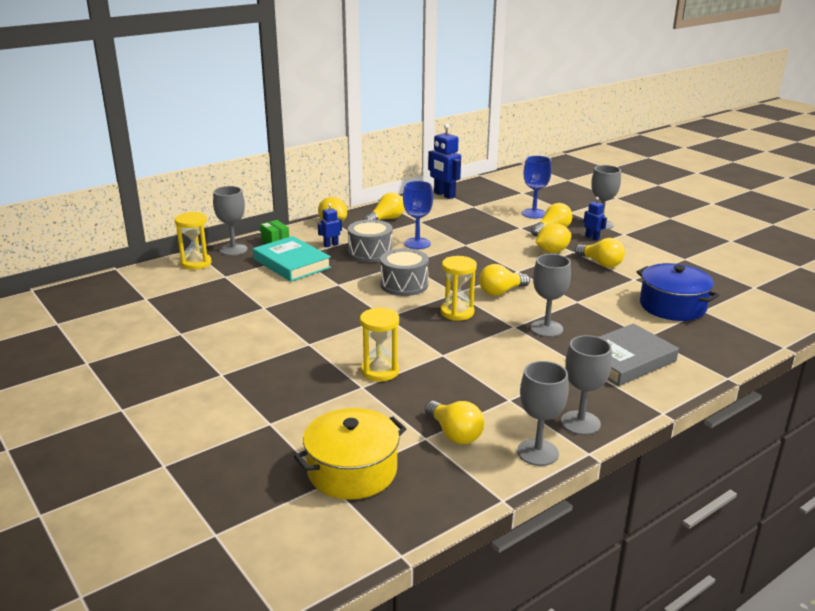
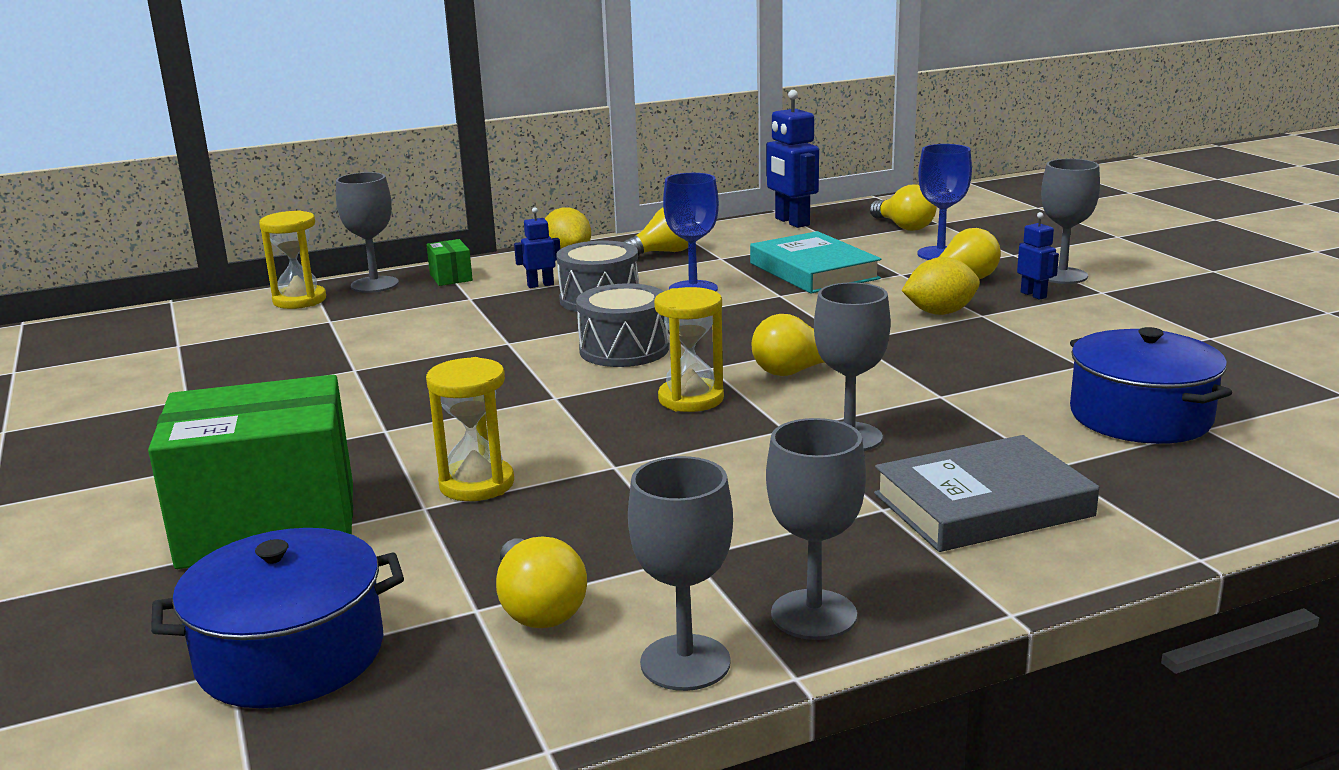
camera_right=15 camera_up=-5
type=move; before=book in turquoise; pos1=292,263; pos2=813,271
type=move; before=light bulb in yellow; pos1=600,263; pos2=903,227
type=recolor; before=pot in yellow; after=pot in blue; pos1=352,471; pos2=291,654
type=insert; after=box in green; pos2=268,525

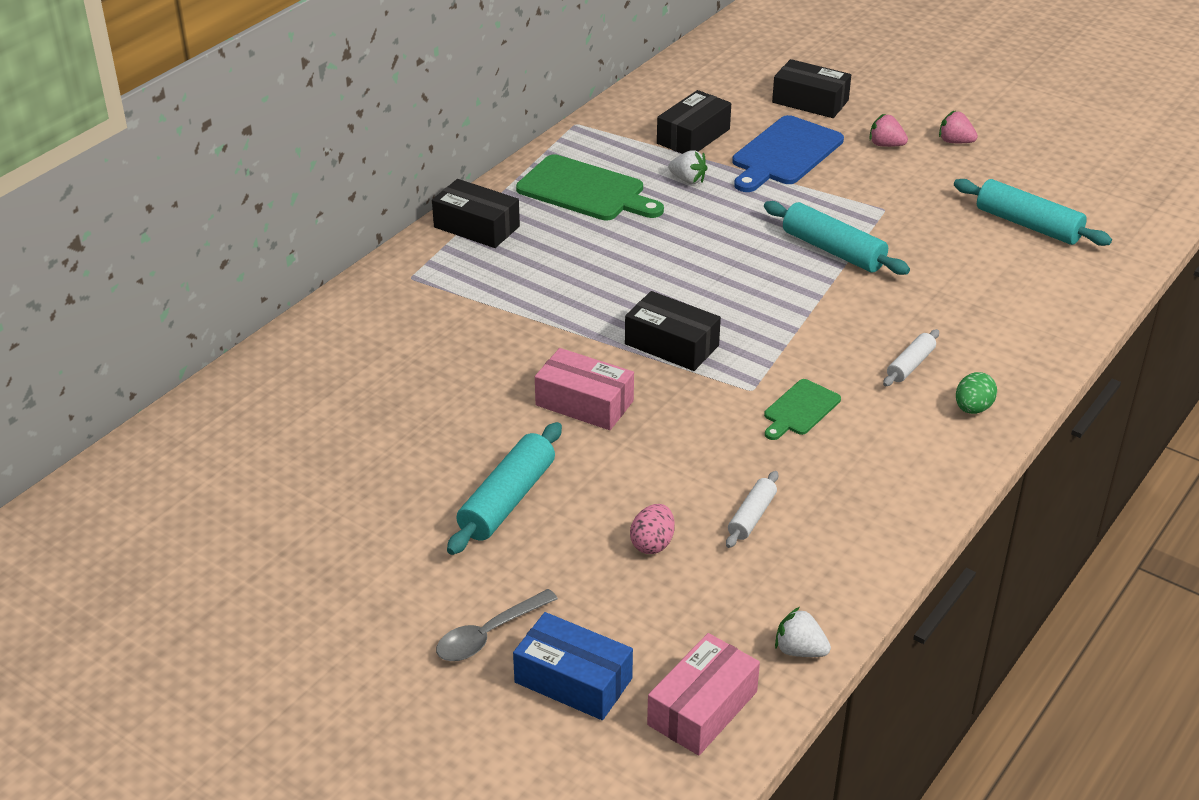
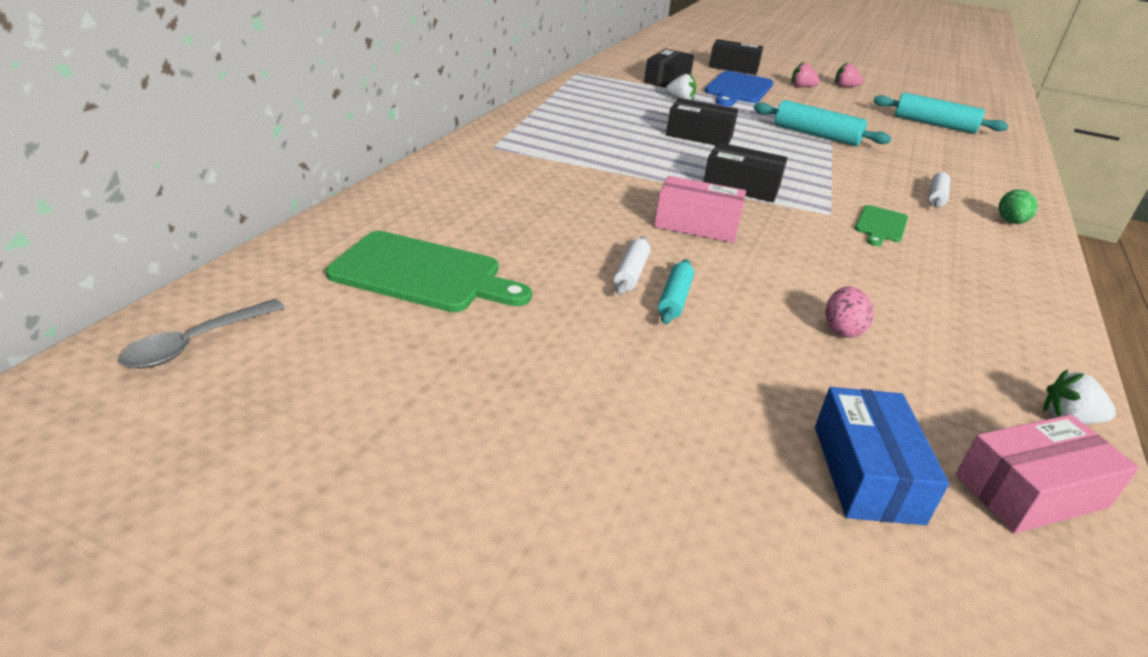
camera_right=-15 camera_up=-5
type=move; before=cutting board in green; pos1=585,190; pos2=422,274
type=move; before=box in black; pos1=476,227; pos2=699,135
type=resize; before=rolling pin in turquoise; pos1=507,500; pos2=674,299; scale=0.57
type=move; before=rolling pin in white; pos1=752,516; pos2=631,273
type=move; before=spoon in grey; pos1=489,634; pos2=196,343
type=rotate; before=box in blue; pos1=573,680; pos2=866,473; turn=75
type=rotate; before=box in pink; pos1=702,708; pos2=1031,491; turn=45

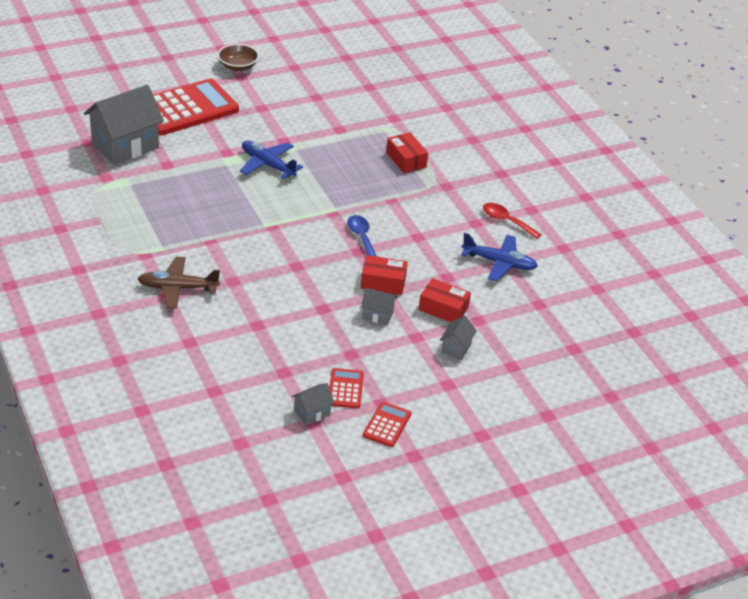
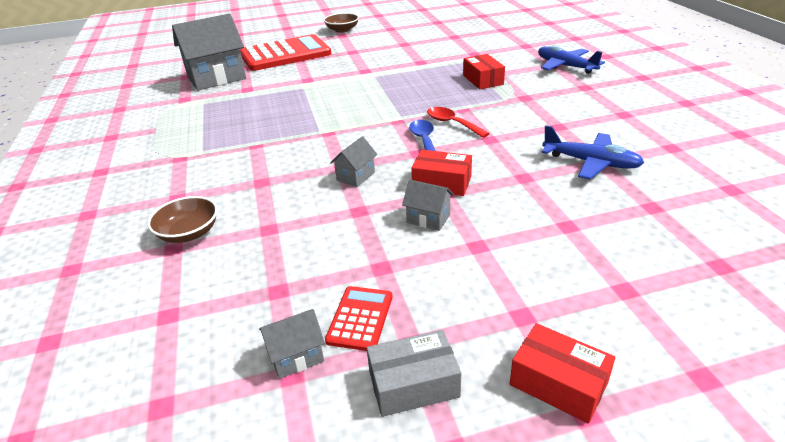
camera_right=15 camera_up=-5
type=move; before=plane in blue; pos1=267,165; pos2=565,66
type=move; before=spoon in red; pos1=506,221; pos2=452,123
type=delete; before=plane in brown; pos1=177,288
type=move; before=box in red; pos1=443,309; pos2=558,383
type=move; before=house in grey; pos1=456,348; pos2=355,176
type=replace; before=calculator in red; after=box in grey; pos1=387,425; pos2=413,384
type=insert; after=bowl in brown; pos2=189,233

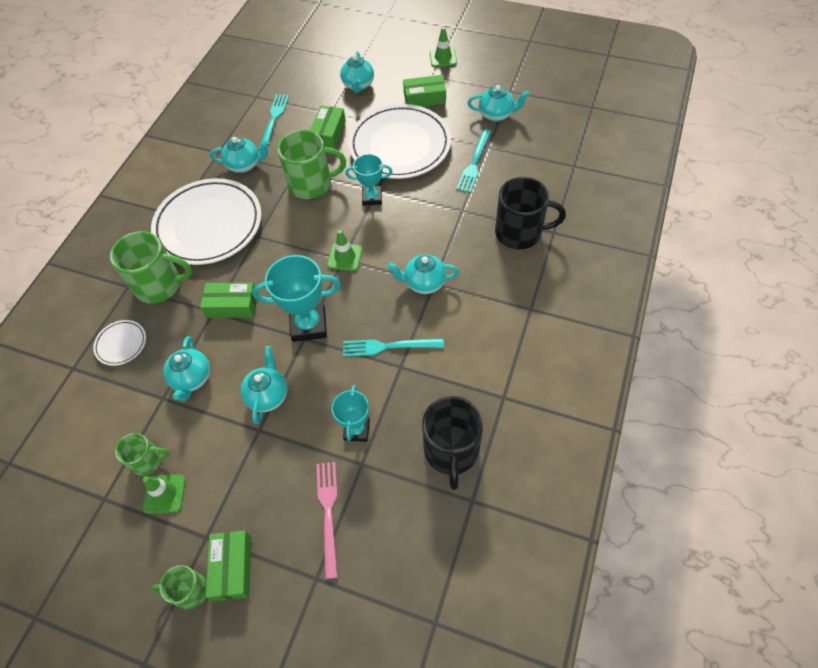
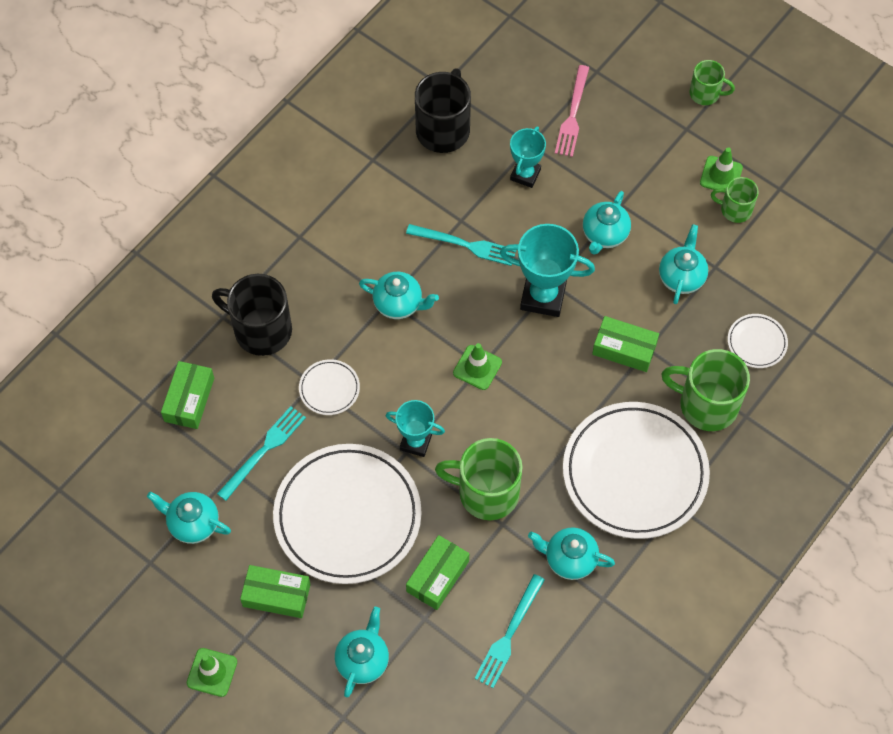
camera_right=-165 camera_up=5
type=move; before=box in green; pos1=232,568; pos2=189,399
type=insert; after=plate in white; pos2=329,389

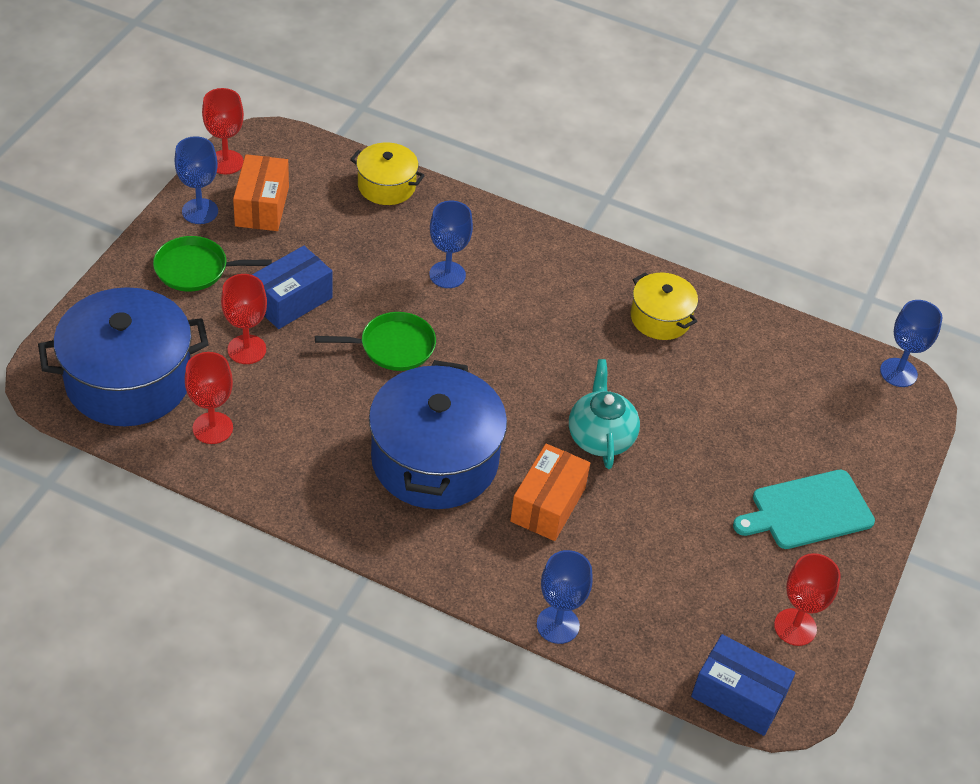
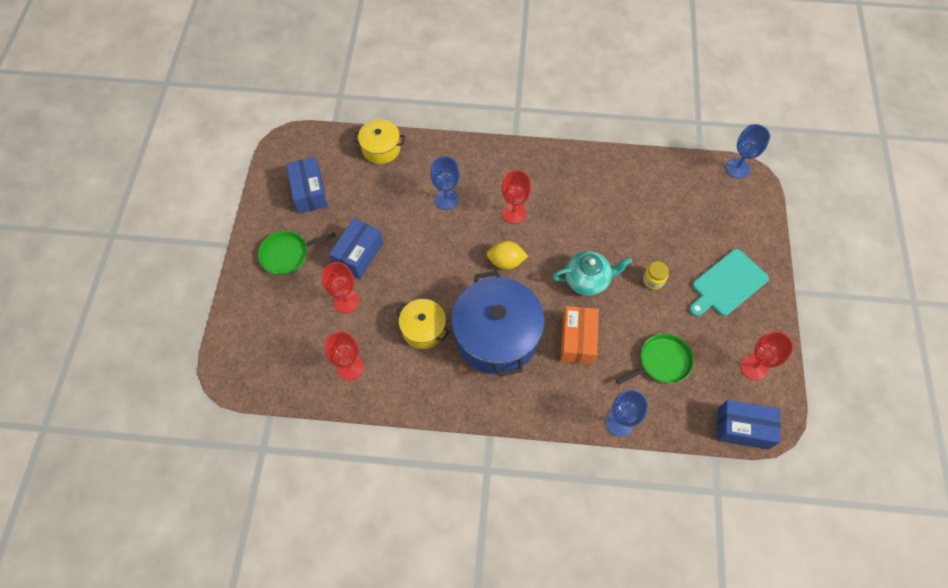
camera_right=-15 camera_up=15
type=move; before=goblet in red; pos1=226,162; pos2=514,213
type=delete; before=goblet in blue; pos1=200,211
type=recolor; before=box in orange; after=box in blue; pos1=262,206; pos2=309,192
type=move; before=pot in yellow; pos1=660,318; pos2=423,329
type=delete; before=pot in blue; pos1=129,380
type=move; before=pan in green; pos1=393,346; pos2=662,362
type=rotate; before=teapot in turquoise; pos1=600,437; pos2=587,280; turn=105
type=insert; after=lemon in yellow; pos2=506,261
type=insert; after=jar in yellow; pos2=653,280

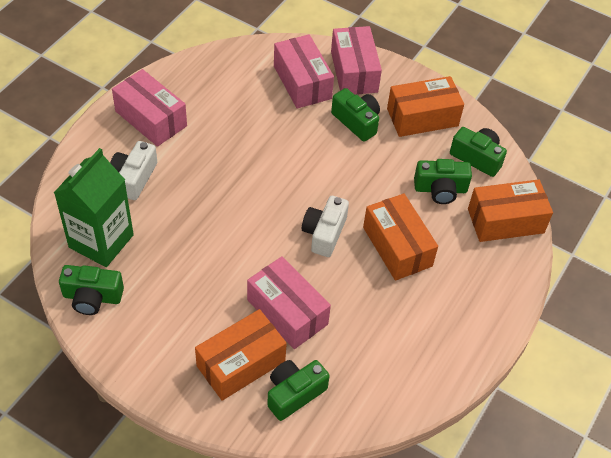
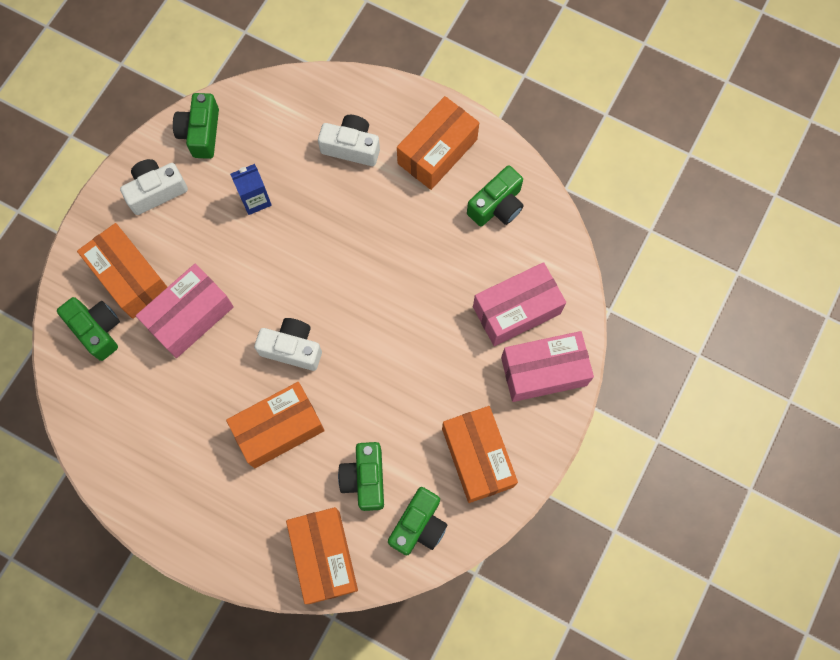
camera_right=90 camera_up=20
type=recolor; before=box in pink; after=box in orange; pos1=151,118; pos2=437,151
type=move; before=camera in green; pos1=357,122; pos2=497,206
type=delete; before=carton in green; pos1=101,241
type=insert; after=camera in white; pos2=156,191
type=insert; after=carton in blue; pos2=255,200

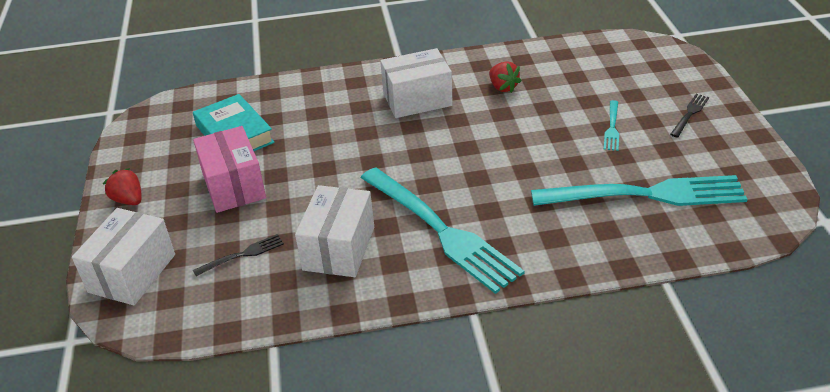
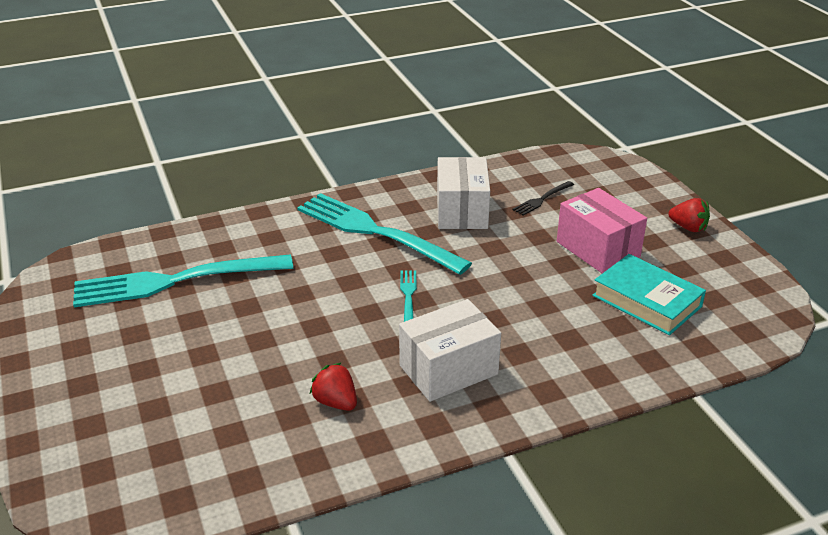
camera_right=165 camera_up=-5
type=delete; before=fork in black; pos1=689,114
type=move; before=fork in turquoise; pos1=612,127; pos2=408,296
type=delete; before=box in white; pos1=132,273

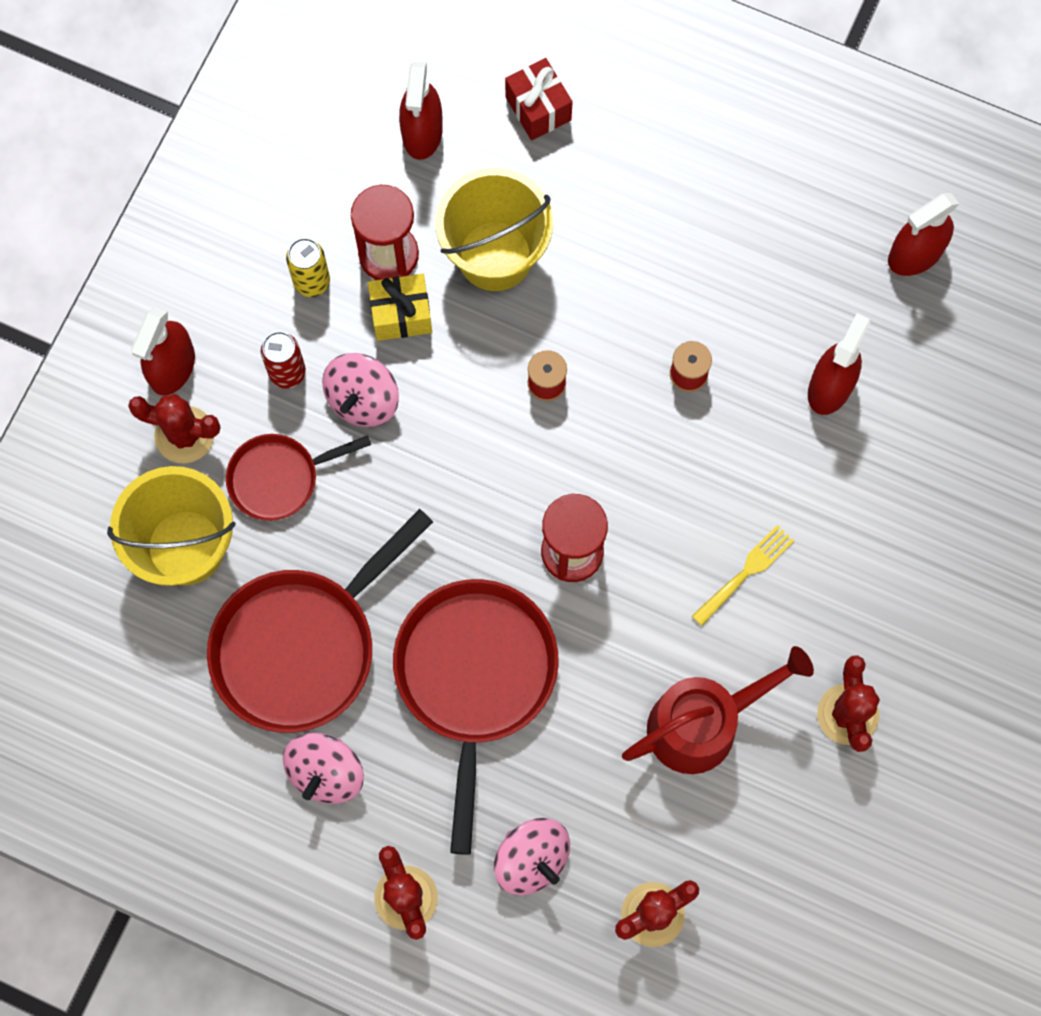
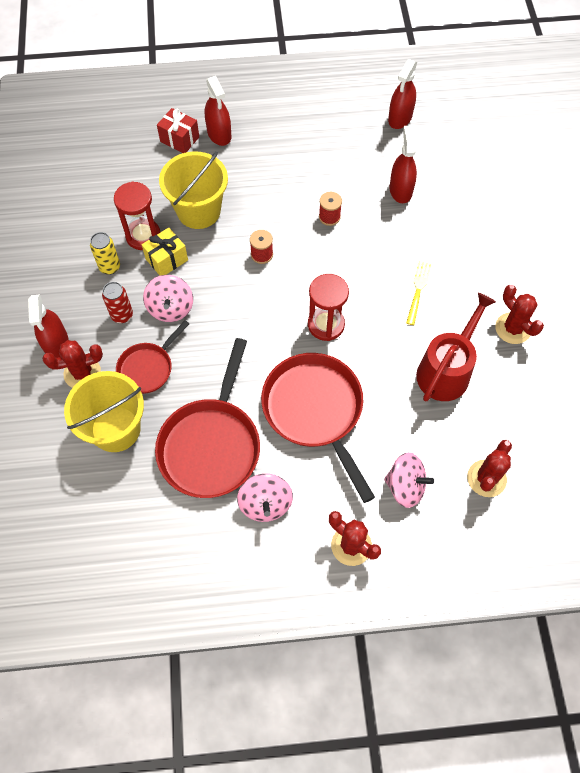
camera_right=-30 camera_up=-10
type=move; before=spray bottle in red; pos1=422,132; pos2=219,134

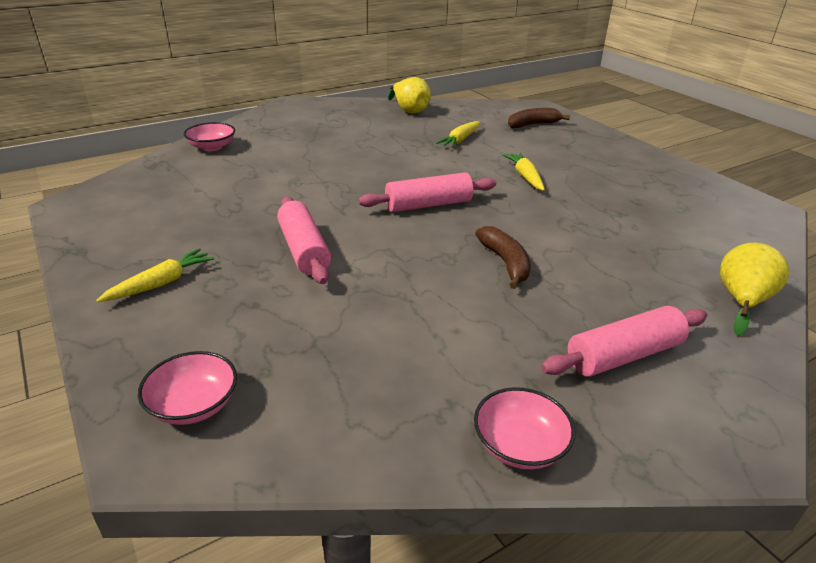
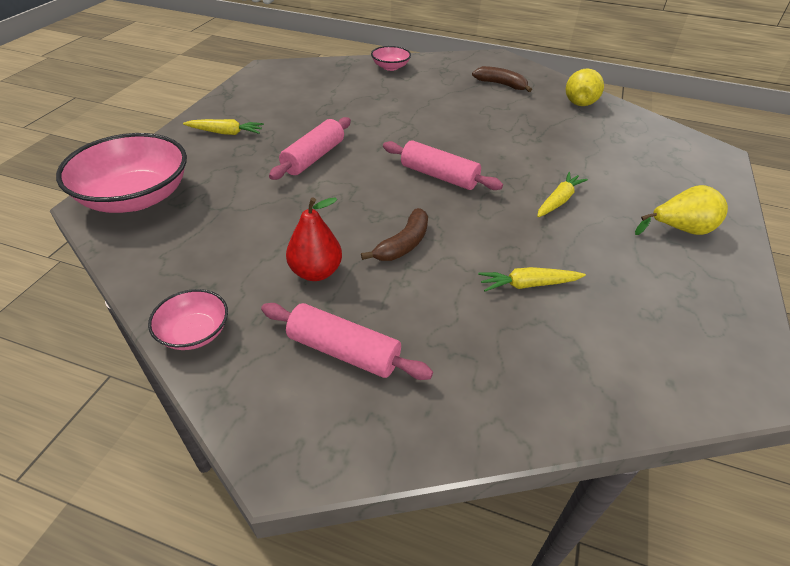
camera_right=50 camera_up=10
type=move; before=banana in brown; pos1=533,125; pos2=501,84
type=move; before=carrot in yellow; pos1=460,140; pos2=528,285
type=move; before=pear in yellow; pos1=742,301; pos2=680,229
type=resize; before=bowl in pink; pos1=194,405; pos2=136,197; scale=2.01
type=insert; after=pear in red; pos2=316,272

